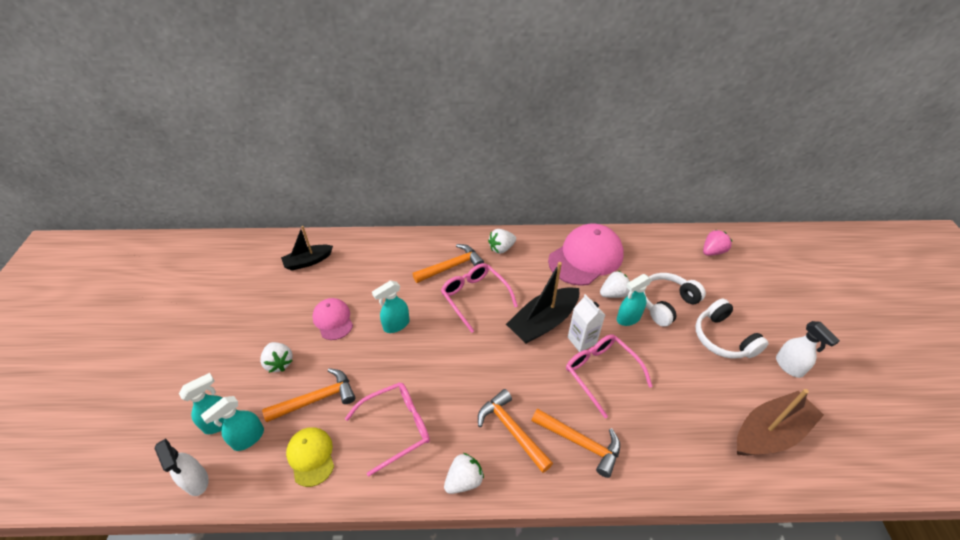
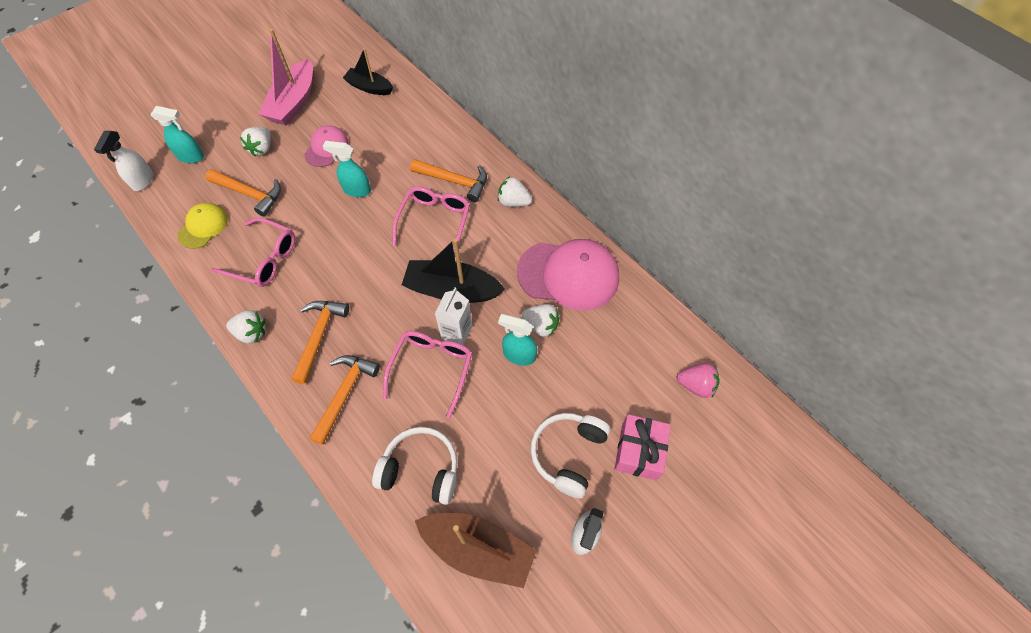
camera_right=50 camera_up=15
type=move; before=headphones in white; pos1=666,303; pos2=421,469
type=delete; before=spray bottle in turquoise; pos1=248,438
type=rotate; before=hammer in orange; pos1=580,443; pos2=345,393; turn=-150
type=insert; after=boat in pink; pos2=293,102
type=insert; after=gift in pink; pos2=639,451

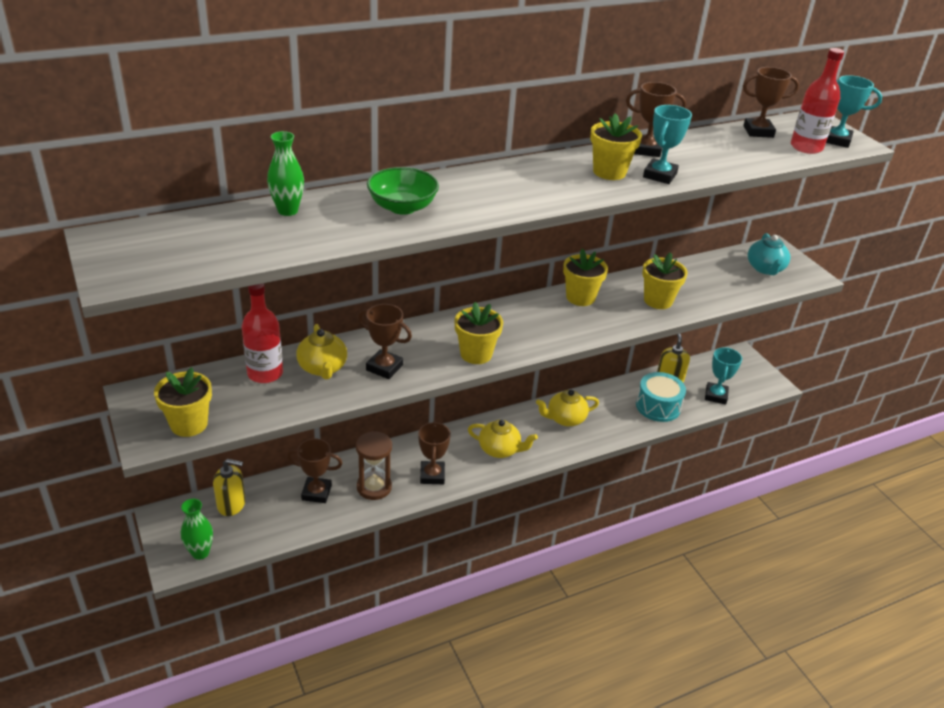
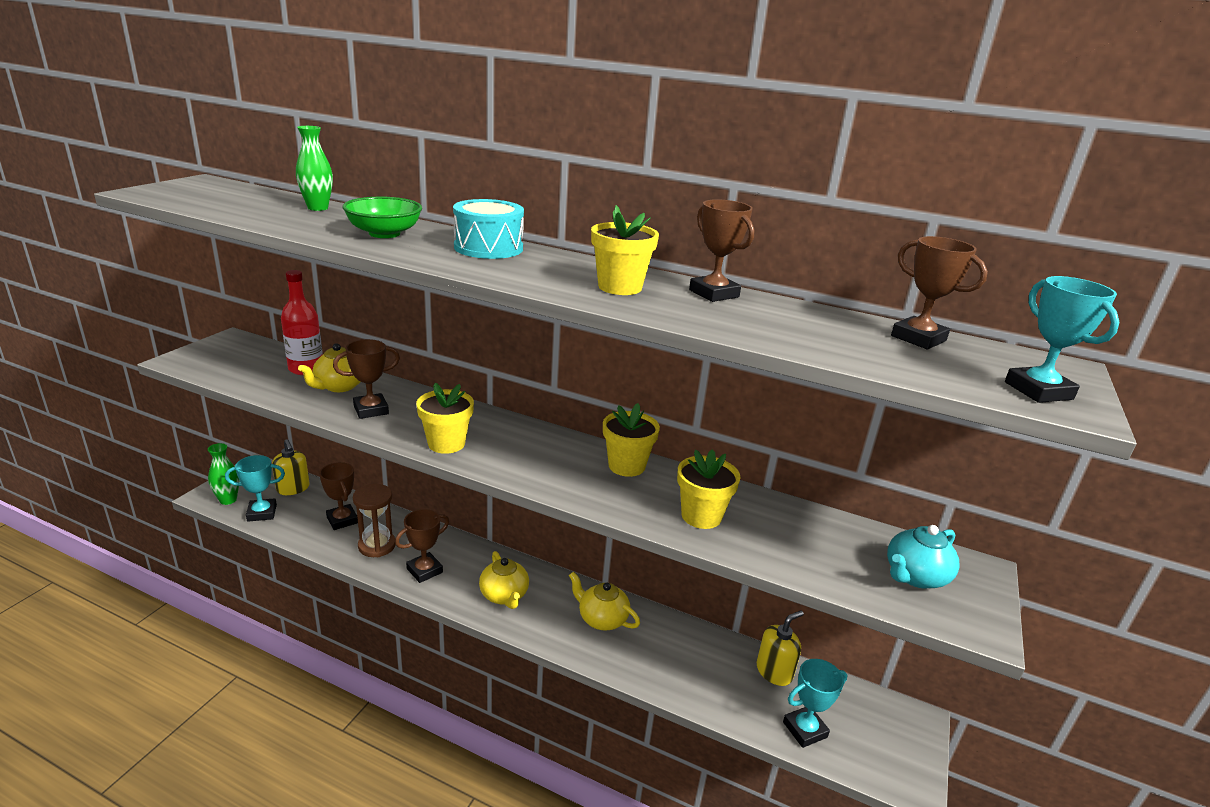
camera_right=50 camera_up=-10
type=delete; before=bottle in red; pos1=806,147
type=move; before=trophy in turquoise; pos1=659,175; pos2=262,513
type=rotate; before=trophy in brown; pos1=384,367; pos2=371,410; turn=75
type=delete; before=flower pot in yellow; pos1=189,424
type=move; before=drum in turquoise; pos1=658,406; pos2=488,248

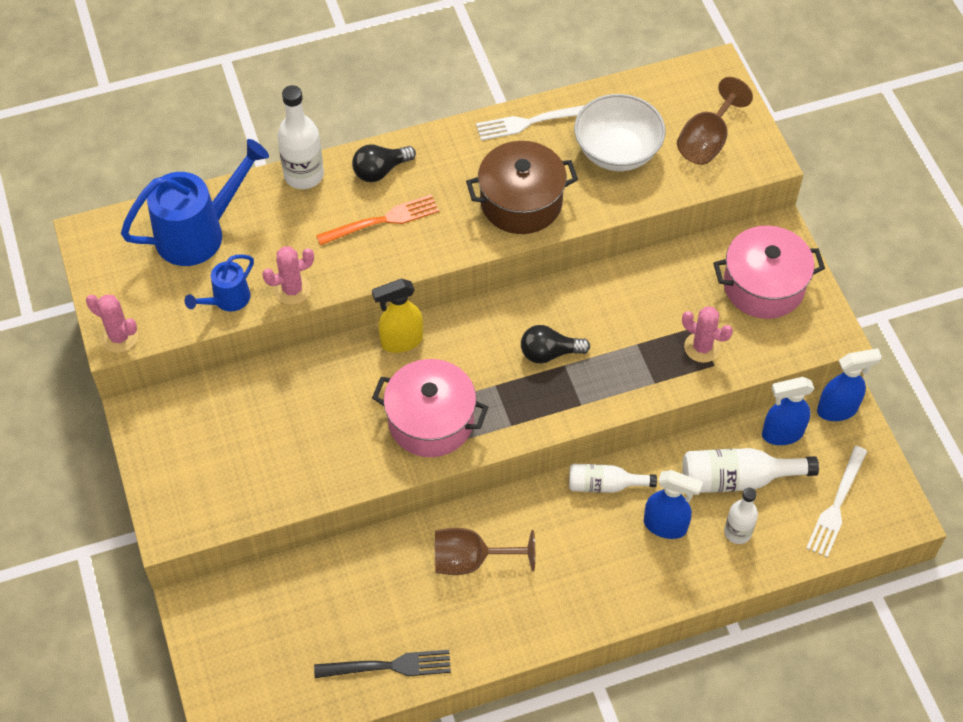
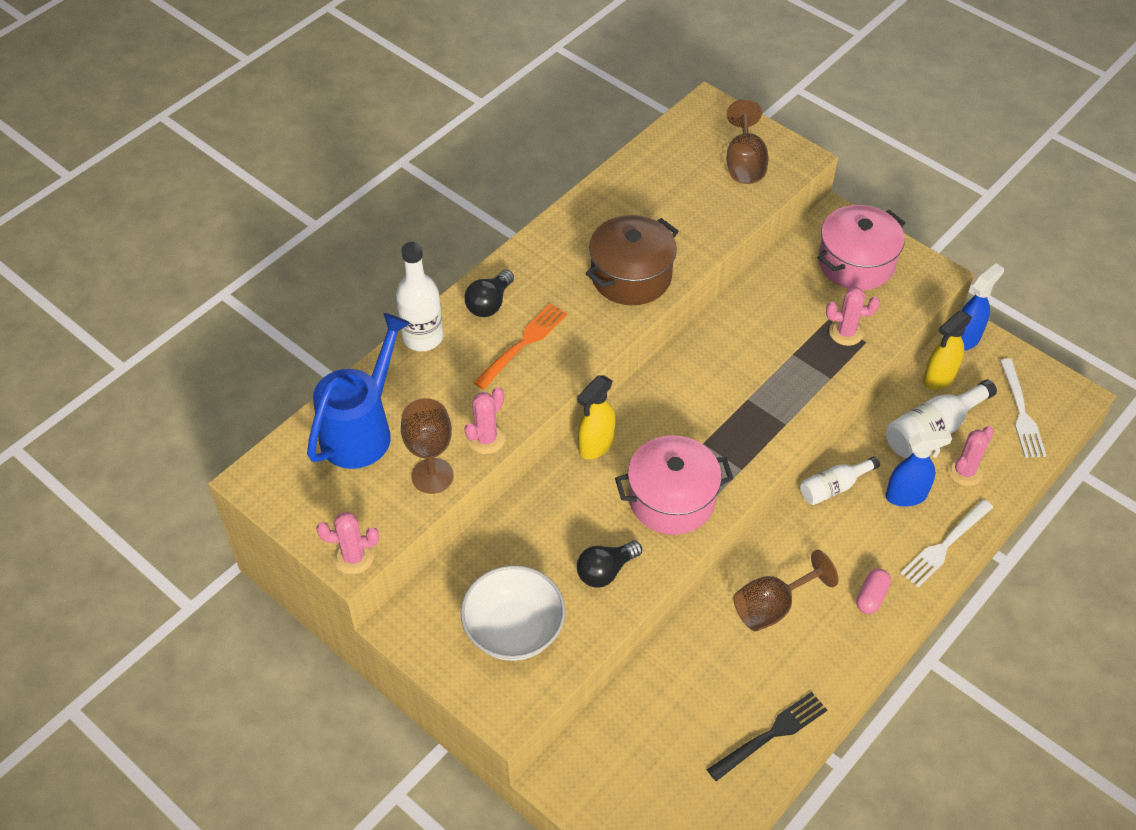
camera_right=-30 camera_up=-5
type=move; before=bowl in white; pos1=617,151; pos2=514,630
type=move; before=fork in white; pos1=530,122; pos2=945,545
type=replace; before=watering can in blue; after=goblet in brown; pos1=227,300; pos2=432,476
type=move; before=light bulb in black; pos1=549,353; pos2=605,571
type=recolor; before=spray bottle in blue; after=spray bottle in yellow; pos1=781,434; pos2=938,378
type=replace; before=bottle in white; after=cactus in pink; pos1=737,532; pos2=965,472
type=insert; after=capsule in pink; pos2=871,597

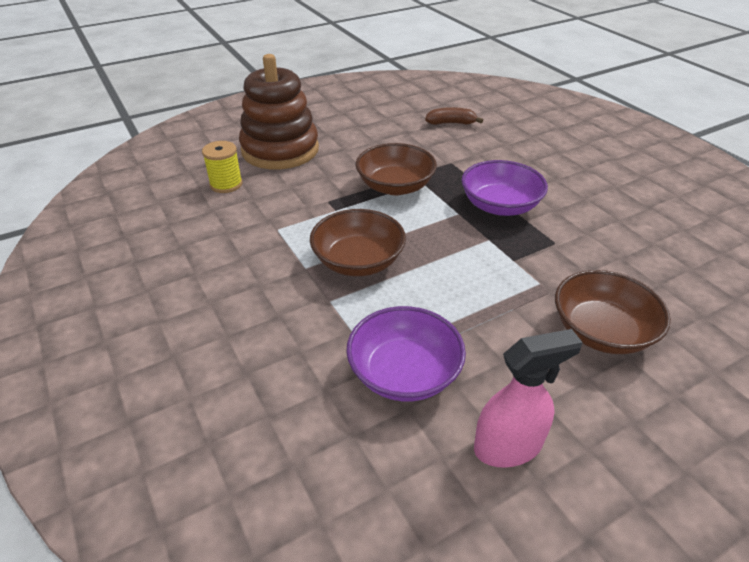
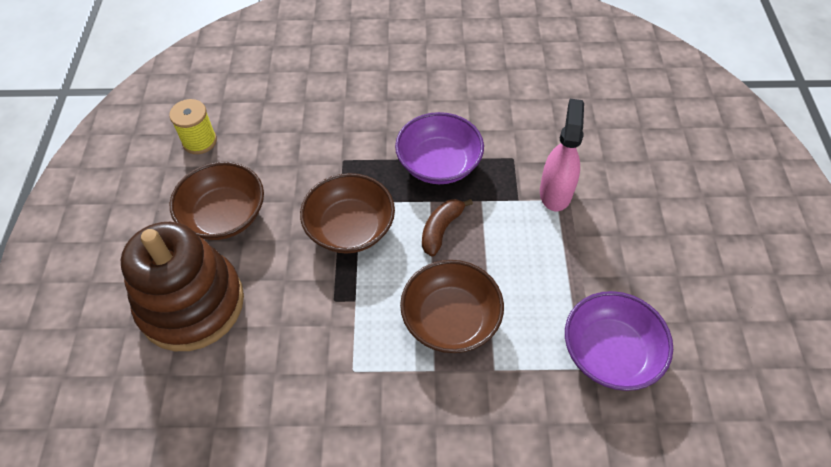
camera_right=-60 camera_up=15
type=move; before=banana in brown; pos1=451,123; pos2=441,229
type=move; before=spool in yellow; pos1=226,184; pos2=199,141
type=move; before=bowl in brown; pos1=601,331; pos2=224,215
type=move; before=spray bottle in pink; pos1=508,446; pos2=555,192

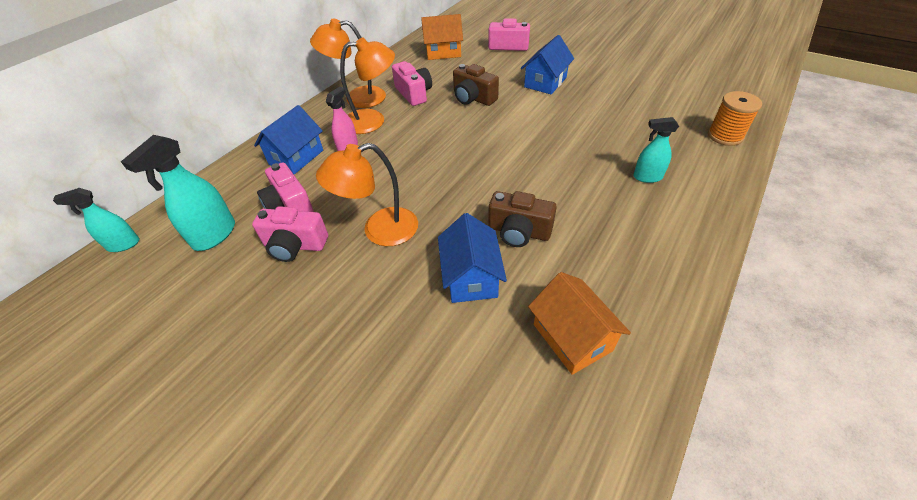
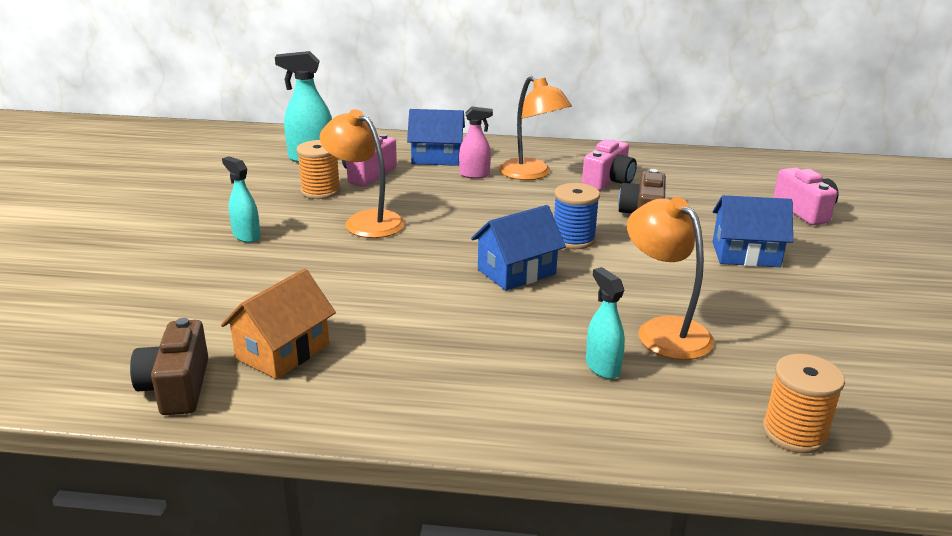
camera_right=60 camera_up=-20
type=delete; before=house in orange; pos1=443,52
type=move; before=lamp in orange; pos1=357,98; pos2=664,330
type=move; before=spray bottle in turquoise; pos1=123,245; pos2=246,236
type=move; before=camera in brown; pos1=519,232; pos2=177,387
type=replace; before=camera in pink; after=spool in orange; pos1=295,245; pos2=320,191
type=move; before=house in blue; pos1=471,277; pos2=516,272
type=insert; after=spool in blue; pos2=573,239

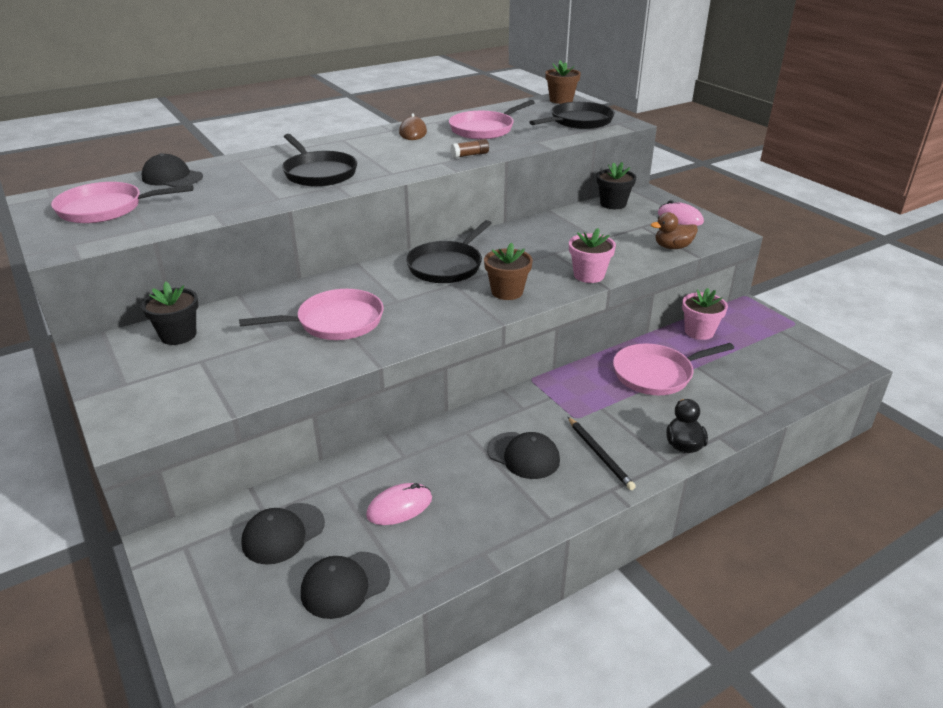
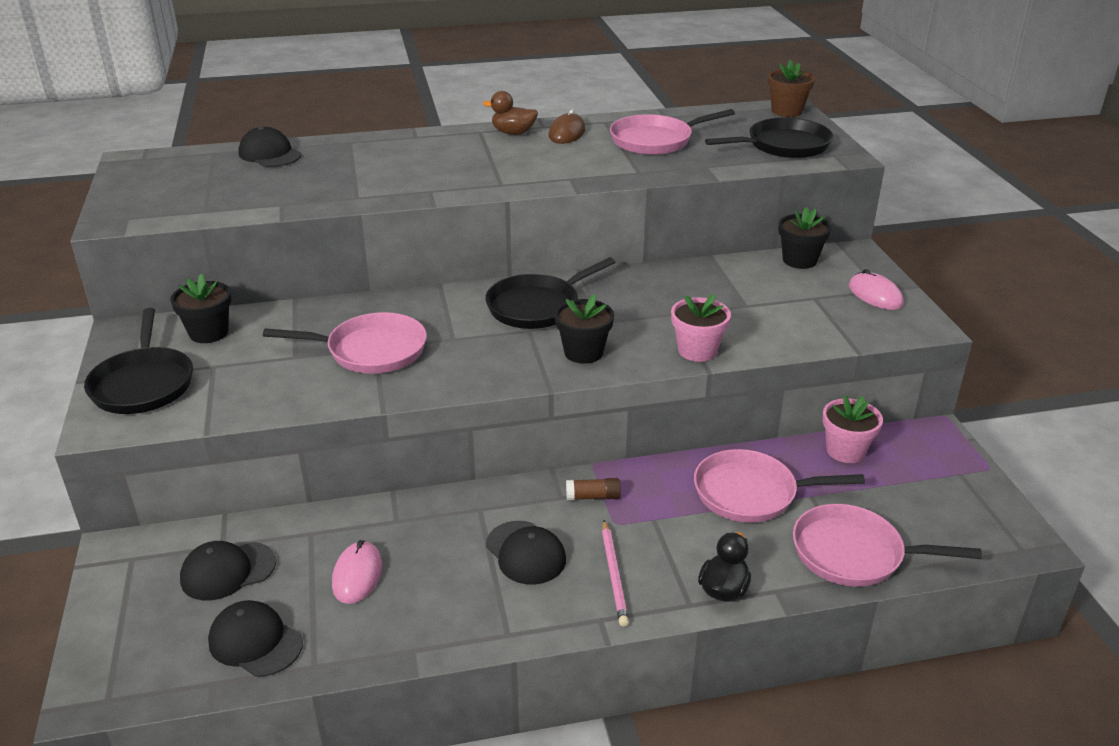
camera_right=20 camera_up=0
type=move; before=pan in black; pos1=318,173; pos2=143,384
type=move; before=glue stick in brown; pos1=470,155; pos2=593,497
type=move; before=pan in pink; pos1=106,209; pos2=854,553
type=move; before=duck in brown; pos1=672,247; pos2=513,133
type=recolor; before=flower pot in brown; after=flower pot in black; pos1=507,292; pos2=583,352
type=recolor; before=pencil in black; after=pencil in pink; pos1=599,454; pos2=614,574
type=rotate; before=mouse in pink; pos1=399,507; pos2=357,575; turn=-75
type=rotate; before=cap in black; pos1=345,585; pos2=255,642; turn=45

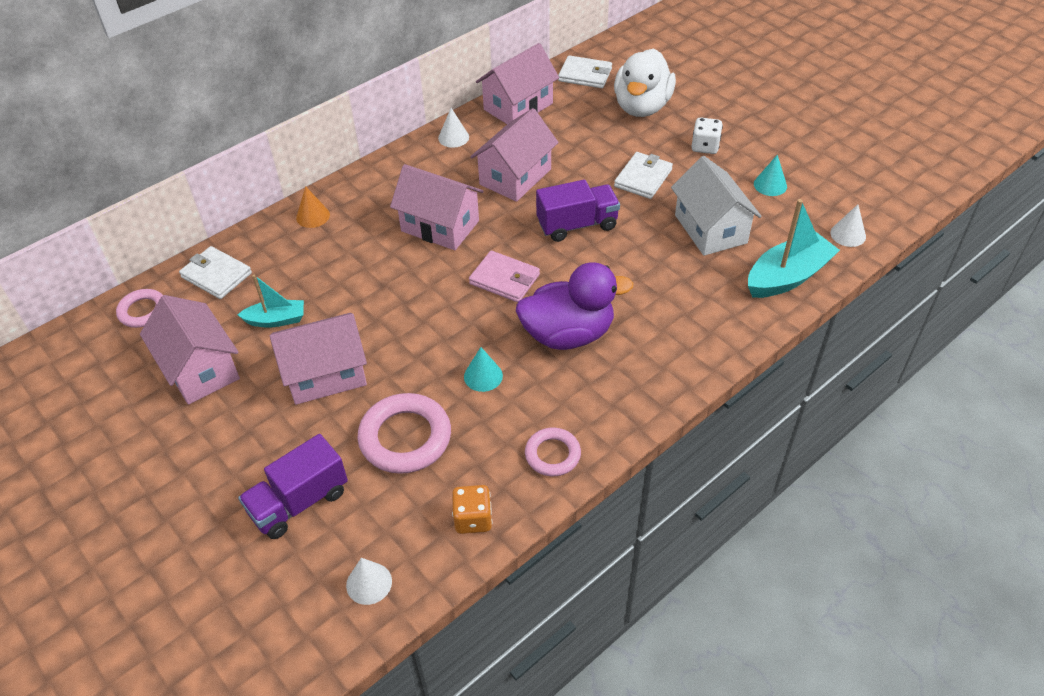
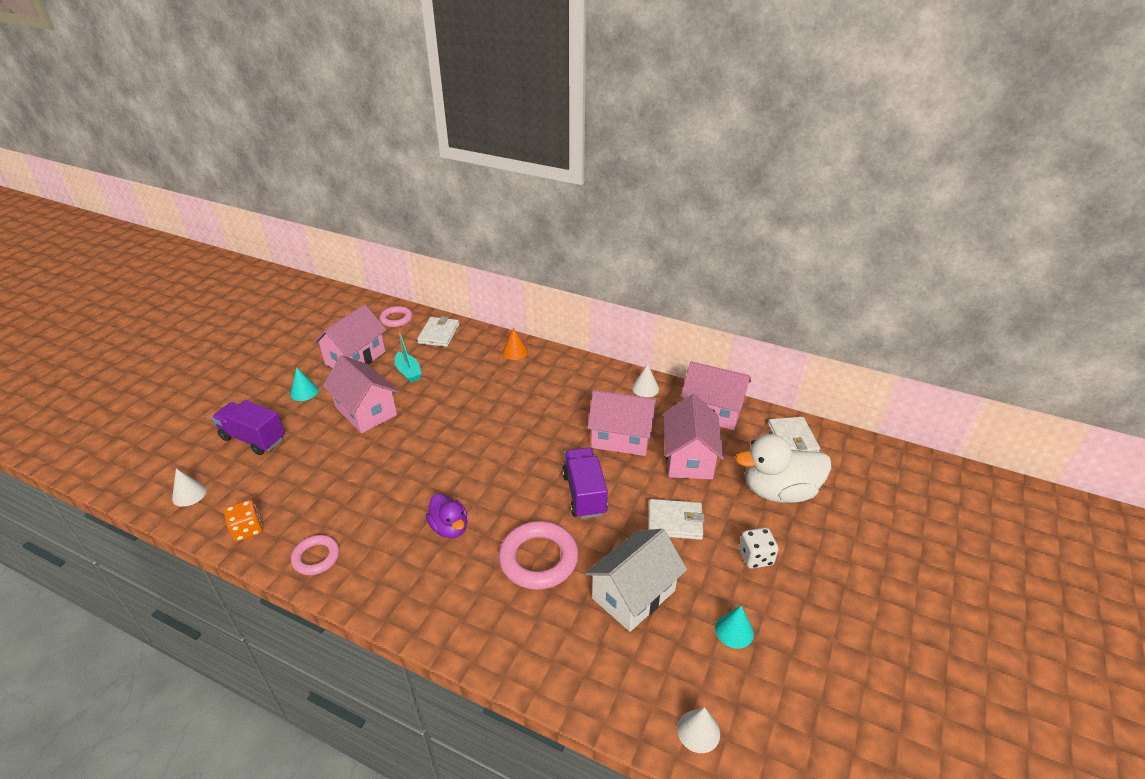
camera_right=65 camera_up=-10
type=move; before=house in pink; pos1=440,226; pos2=689,458
type=rotate; before=truck in purple; pos1=577,225; pos2=584,494; turn=-150
type=delete; before=boat in turquoise; pos1=788,277
type=delete; before=wallet in pink; pos1=504,279
type=resize; before=duck in purple; pos1=568,334; pos2=449,528; scale=0.59
type=move; before=cone in turquoise; pos1=483,376; pos2=304,392
type=move; before=ring in pink; pos1=405,438; pos2=538,559

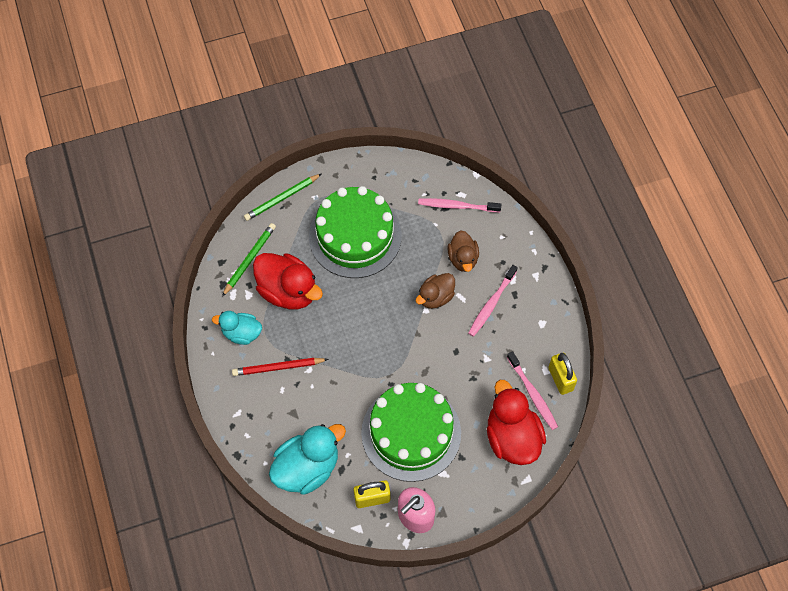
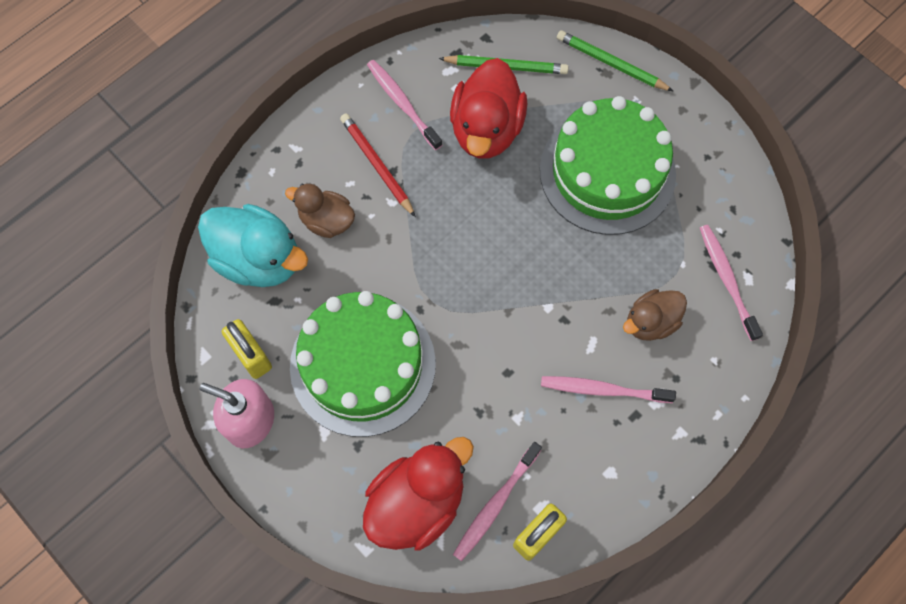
camera_right=65 camera_up=5
type=move; before=duck in brown; pos1=435,297; pos2=326,220
type=replace; before=duck in turquoise; after=toothbrush in pink; pos1=241,333; pos2=402,104

